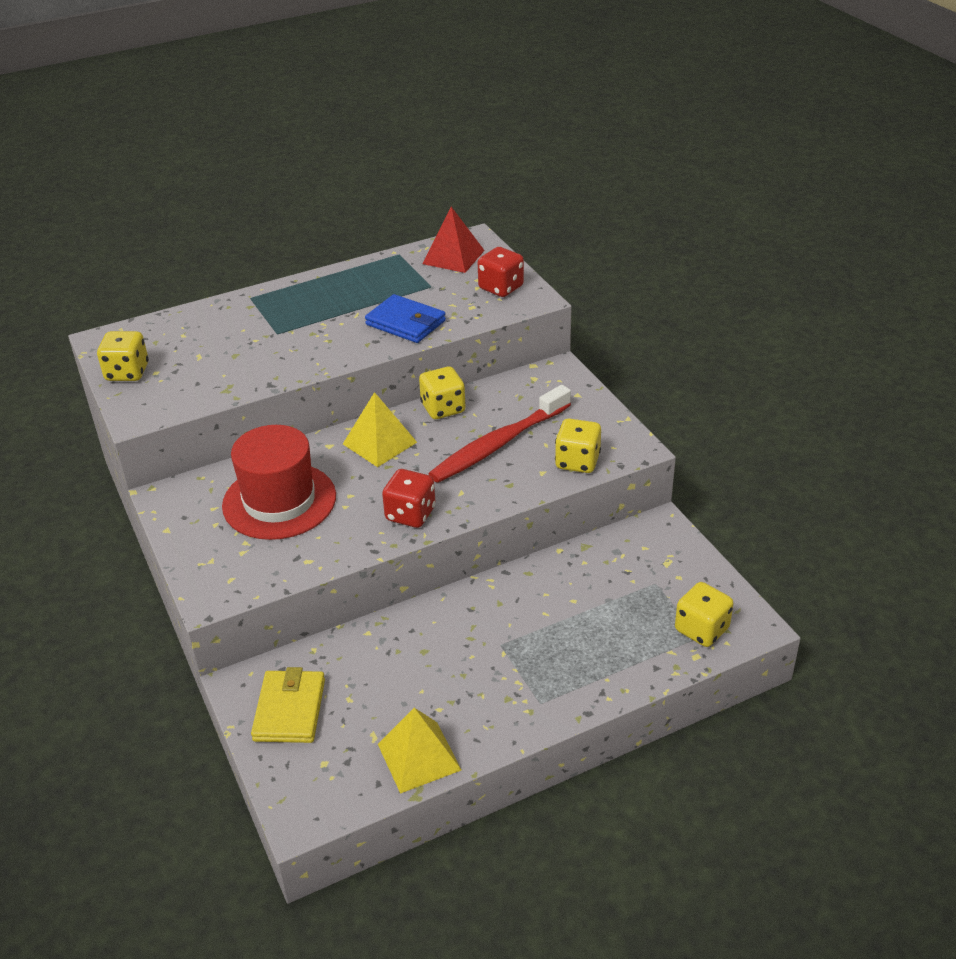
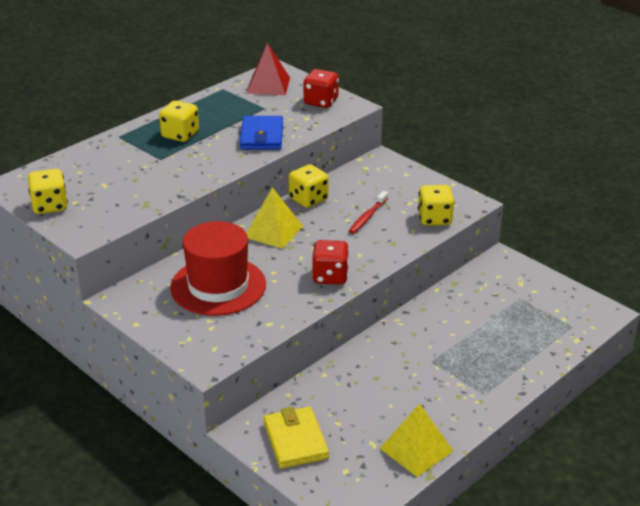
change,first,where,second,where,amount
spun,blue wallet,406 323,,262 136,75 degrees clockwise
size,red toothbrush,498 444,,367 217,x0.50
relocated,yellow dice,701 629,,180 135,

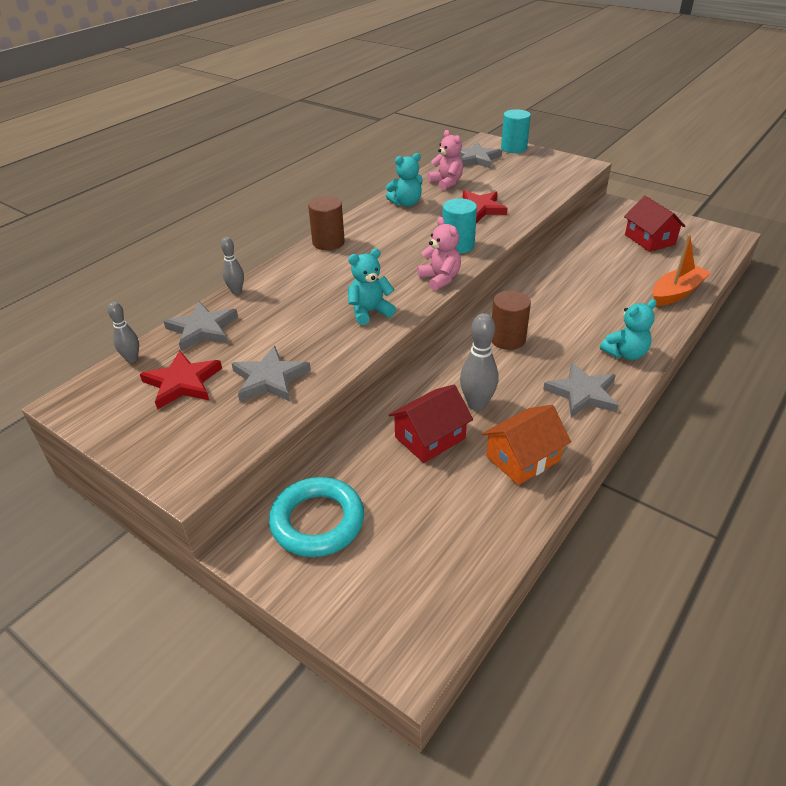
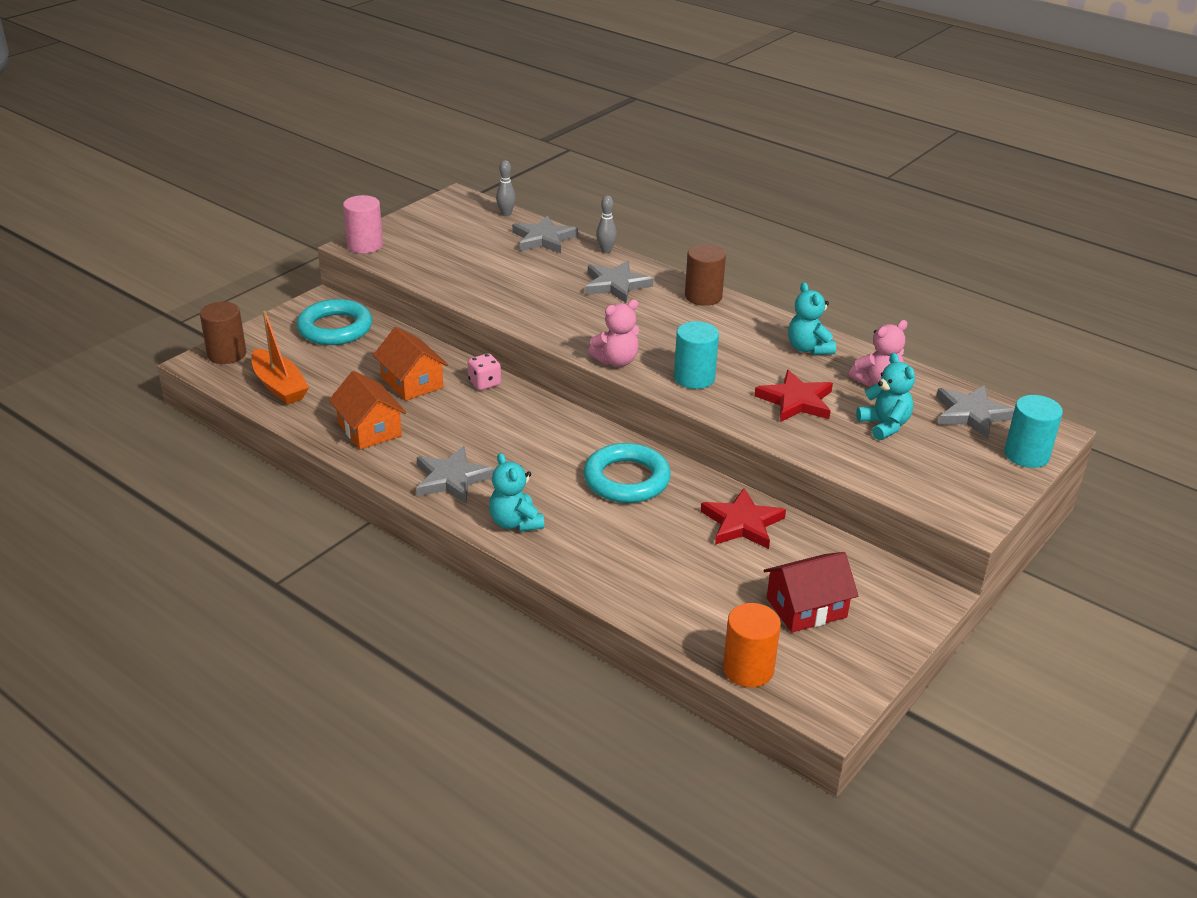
change,first,where,second,where,amount
relocated,orange boat,676 293,,279 386,
relocated,turquoise teddy bear,370 312,,884 425,
relocated,brown cylinder,507 339,,227 354,
missing,grey bowling pin,477 404,,,
relocated,grey star,270 379,,615 285,
relocated,red star,183 383,,742 523,
colour,red house,430 438,orange house,412 382,
appeared,,,pink cylinder,365 245,
appeared,,,pink dice,484 383,
appeared,,,turquoise ring,626 479,
appeared,,,orange cylinder,748 669,

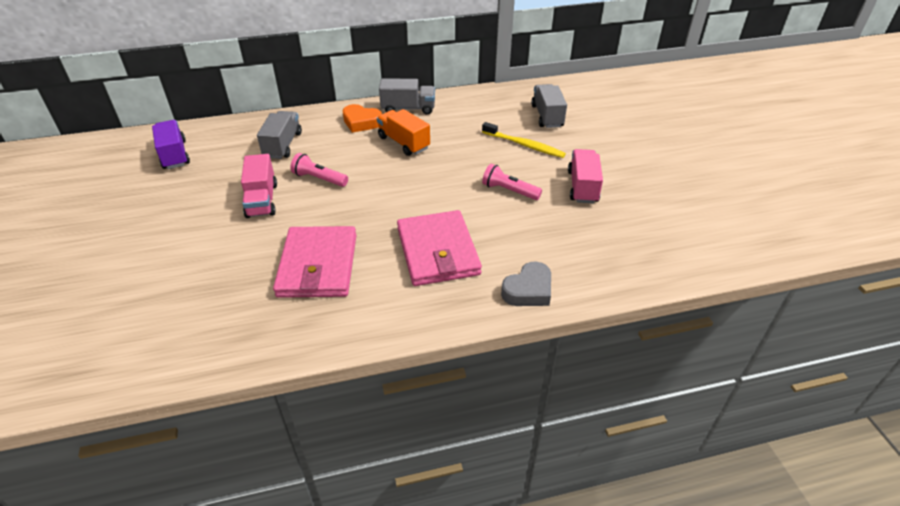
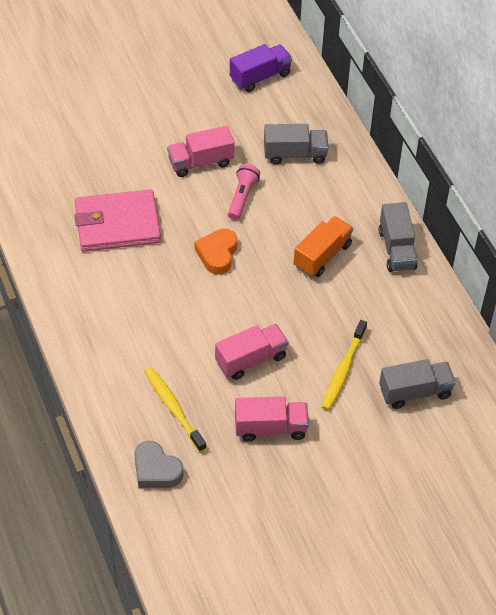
change,first,where,second,where,amount
relocated,orange heart,361 122,,217 254,
exchanged,pink flashlight,509 191,pink truck,251 359,
missing,pink wallet,438 251,,,
relocated,grey heart,528 290,,156 470,
appeared,,,yellow toothbrush,173 408,

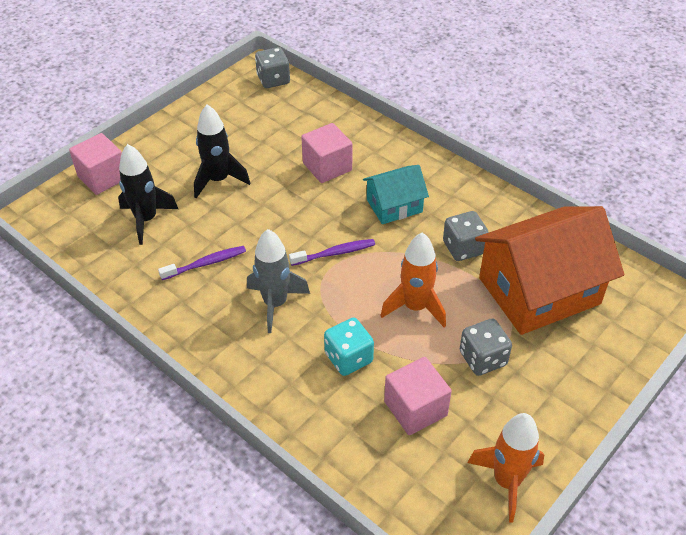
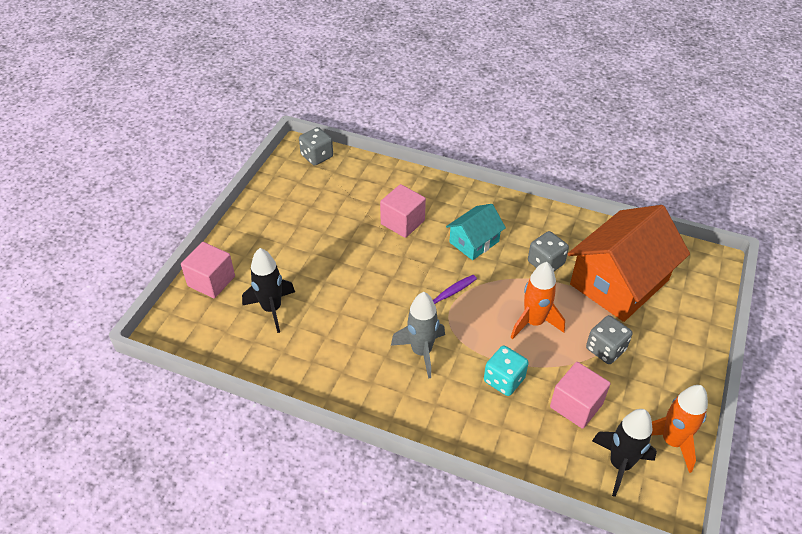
change,first,where,second,where,amount
relocated,black rocket,218 180,,619 464,
missing,purple toothbrush,206 263,,,

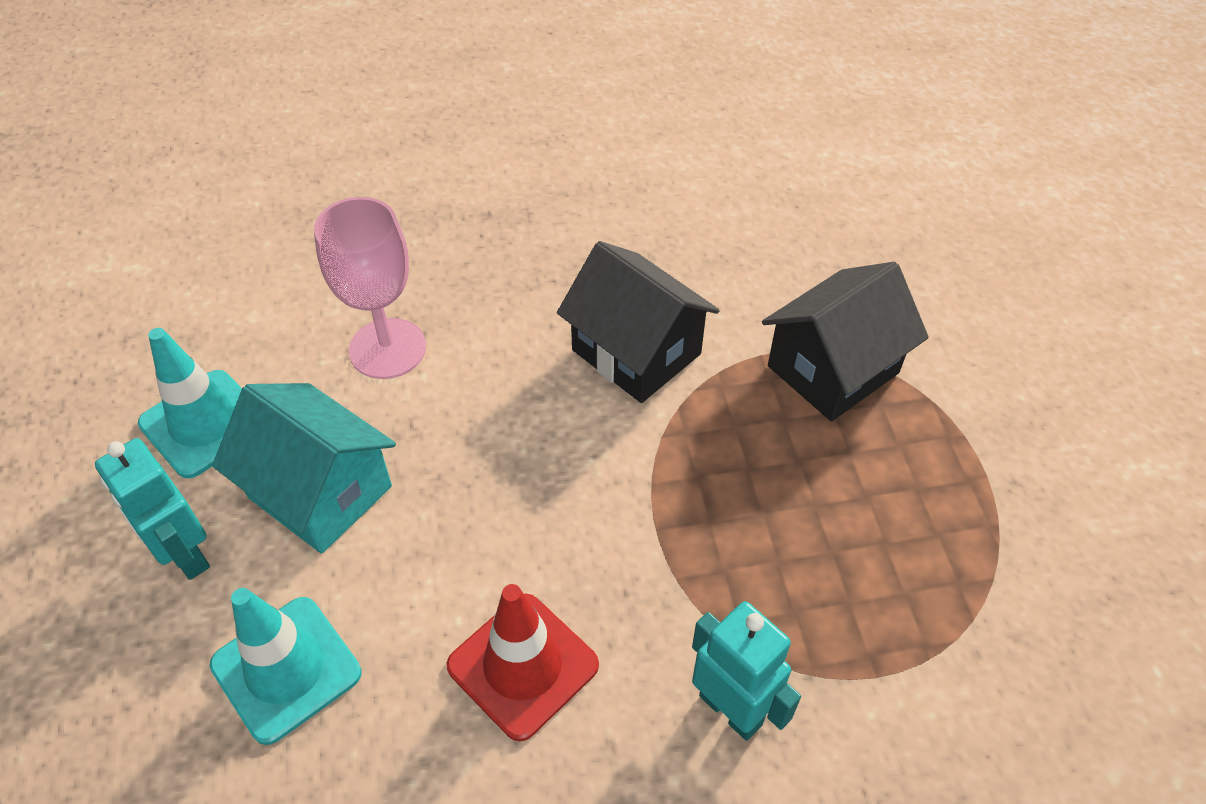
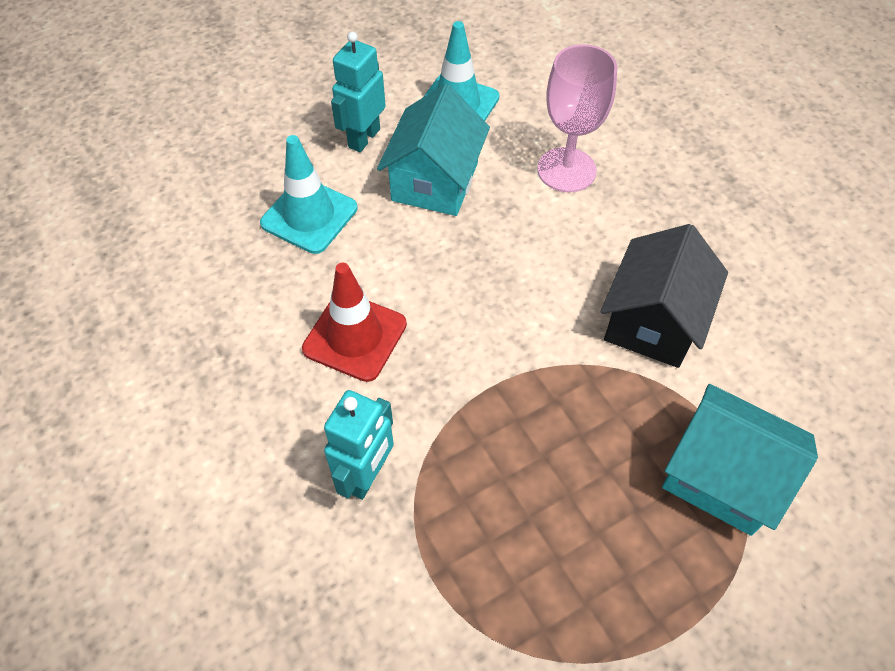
change,first,where,second,where,amount
colour,black house,833 369,turquoise house,721 477,

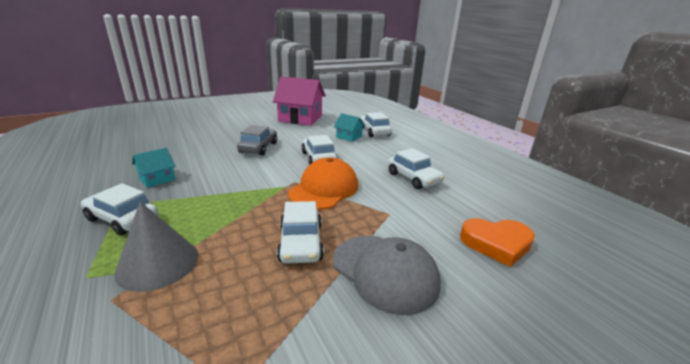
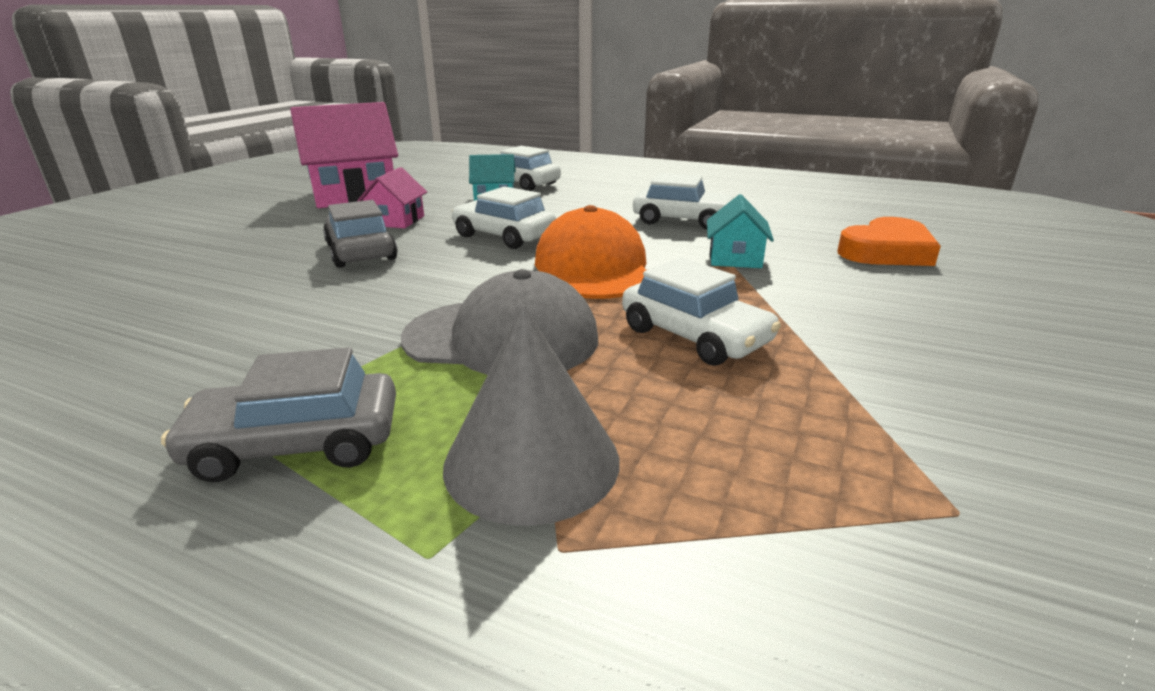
change,first,where,second,where,amount
relocated,turquoise house,157 179,,735 258,
colour,white car,122 218,grey car,296 444,
relocated,grey cap,384 271,,501 338,
appeared,,,pink house,396 221,

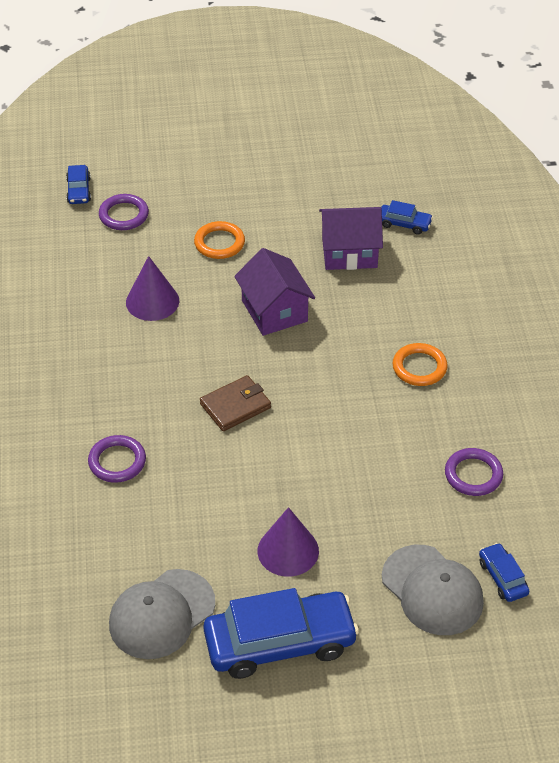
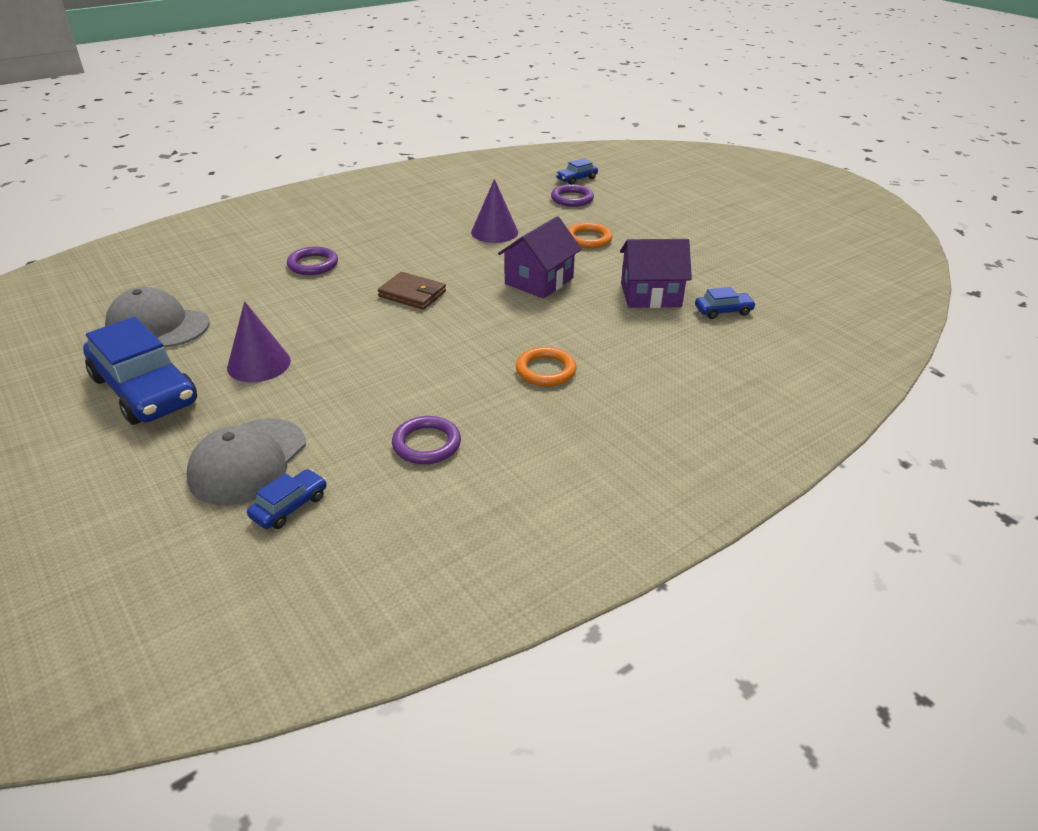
change,first,where,second,where,amount
spun,blue car,404 224,,723 311,90 degrees counterclockwise
spun,purple house,349 252,,650 295,60 degrees counterclockwise

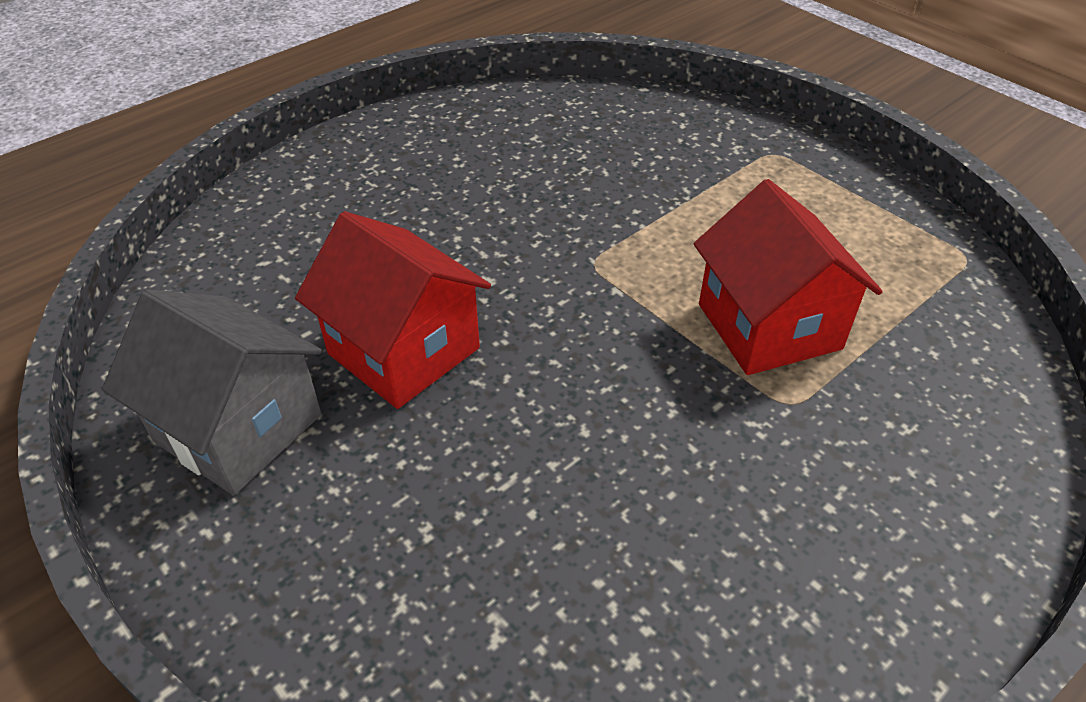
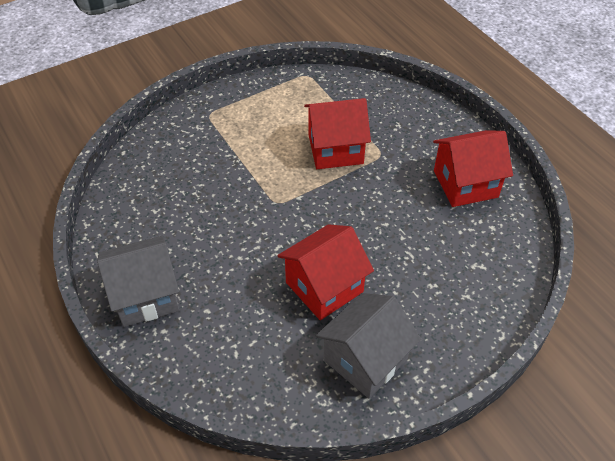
change,first,where,second,where,amount
appeared,,,red house,465 184,
appeared,,,grey house,145 296,

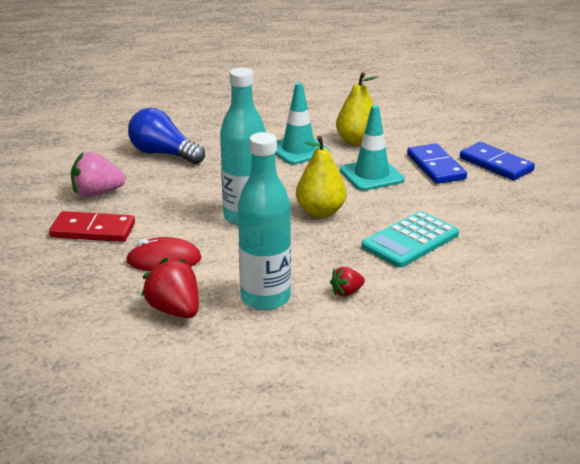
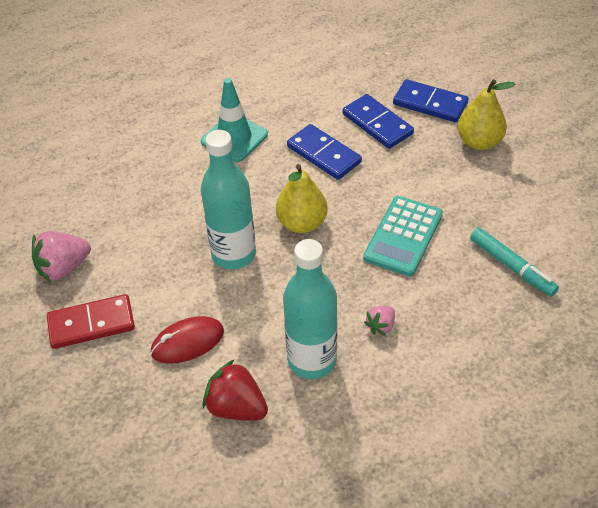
change,first,where,second,where,amount
relocated,yellow pear,357 141,,479 142,
exchanged,turquoise traffic cone,371 175,blue domino,323 154,
missing,blue light bulb,163 154,,,
colour,red strawberry,346 292,pink strawberry,381 326,
appeared,,,turquoise marker,512 266,

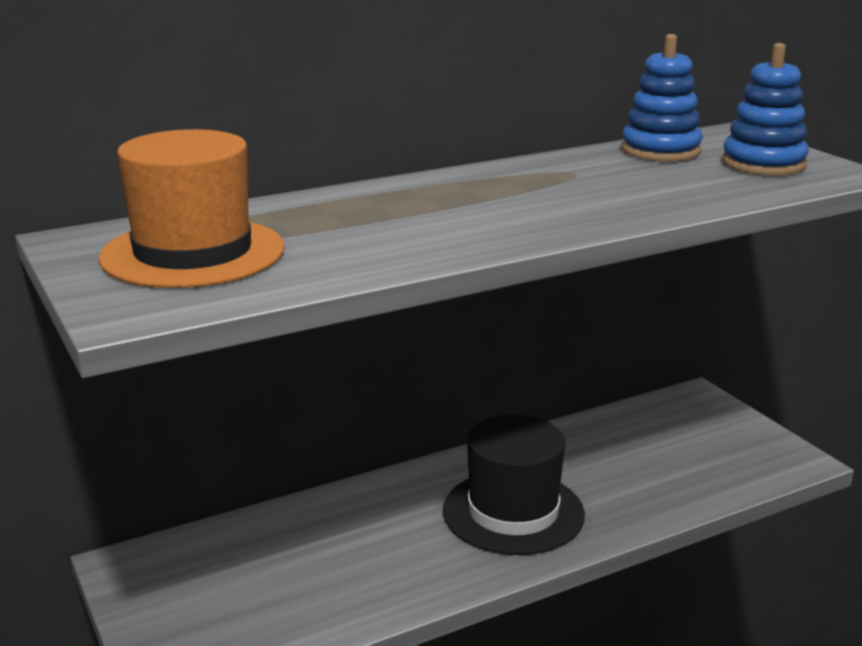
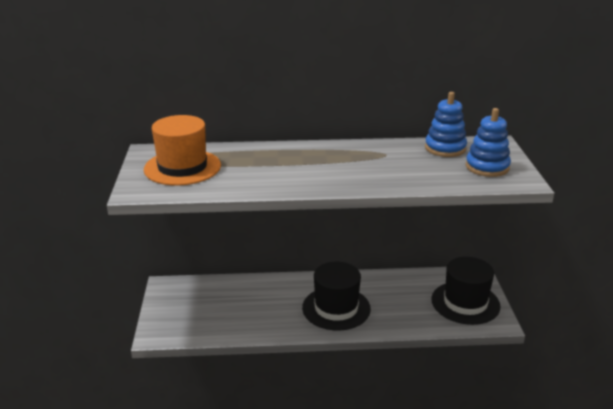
change,first,where,second,where,amount
appeared,,,black hat,465 303,

